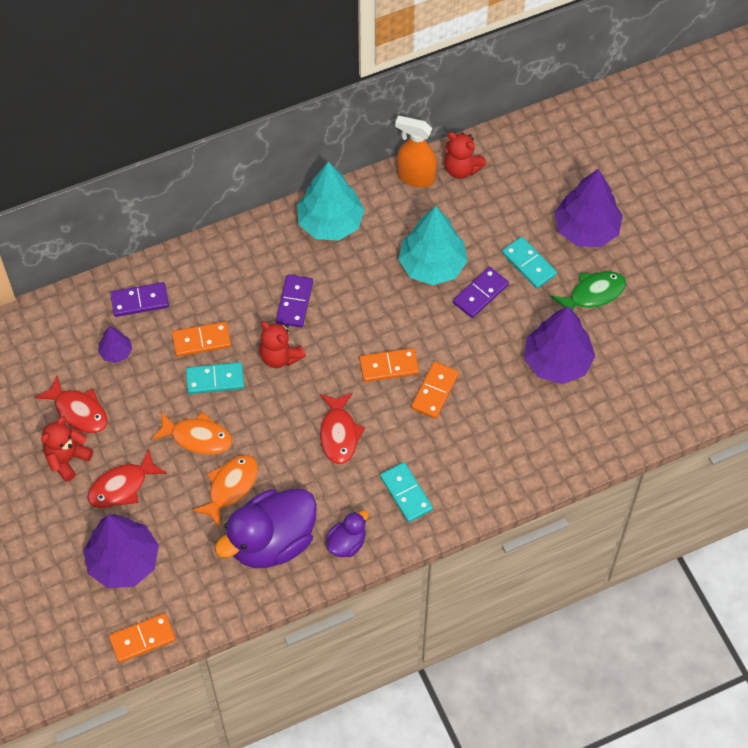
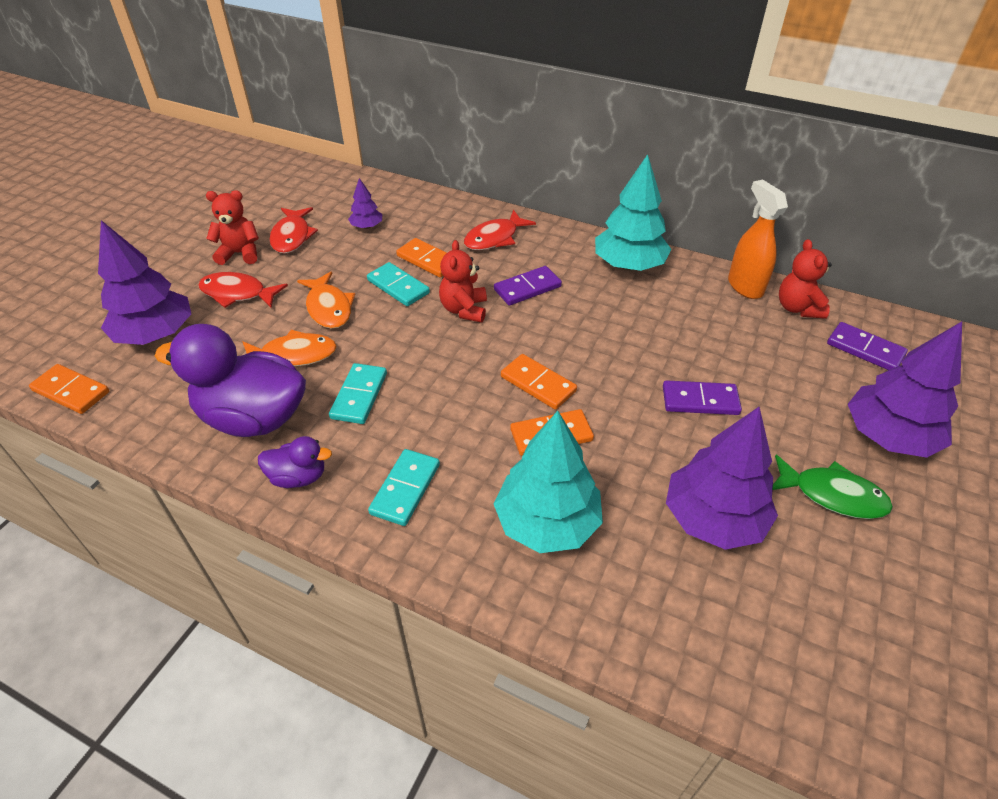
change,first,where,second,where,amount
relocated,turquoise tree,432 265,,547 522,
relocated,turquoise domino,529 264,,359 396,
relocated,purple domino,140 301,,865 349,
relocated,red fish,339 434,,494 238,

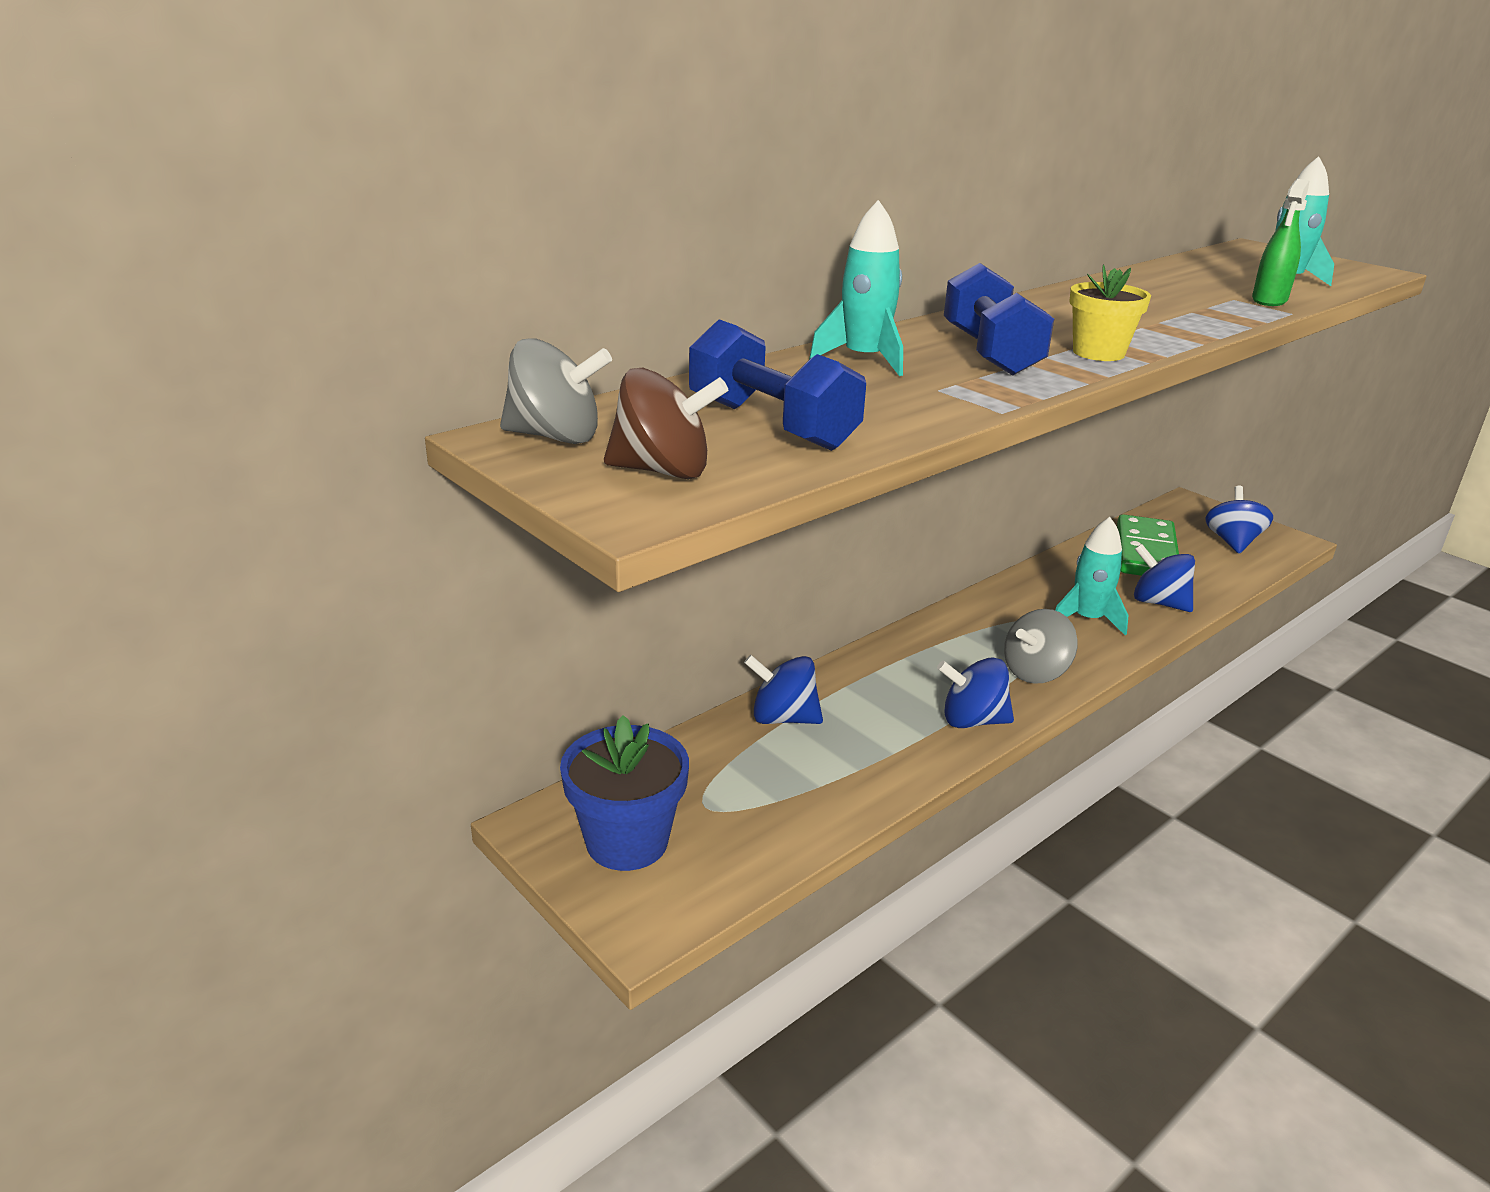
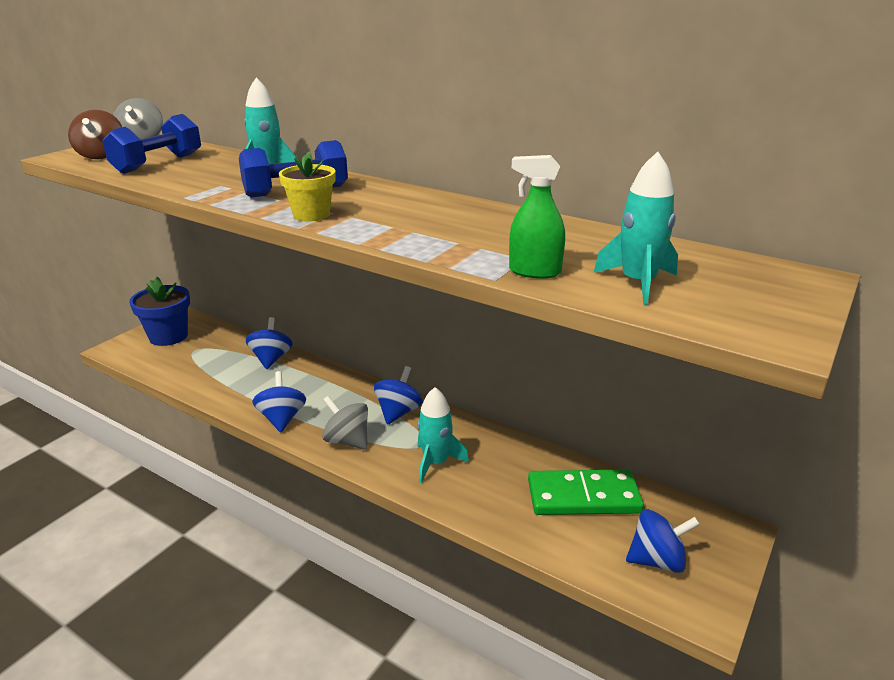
change,first,where,second,where,amount
relocated,blue spinning top,1158 603,,398 412,

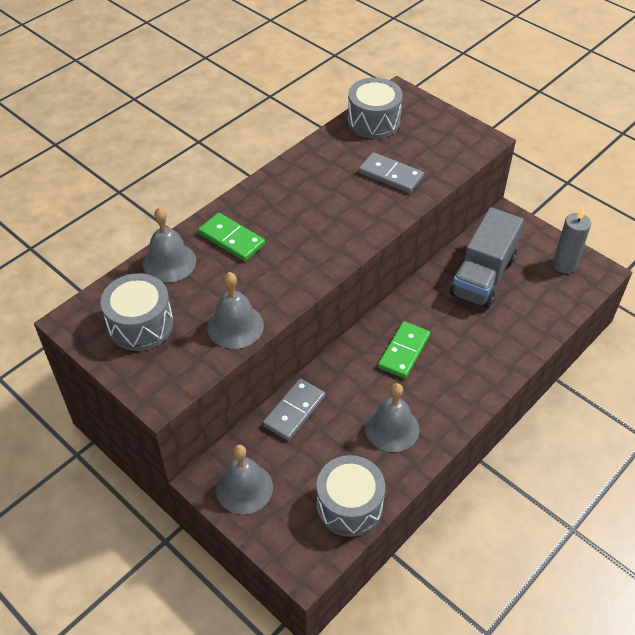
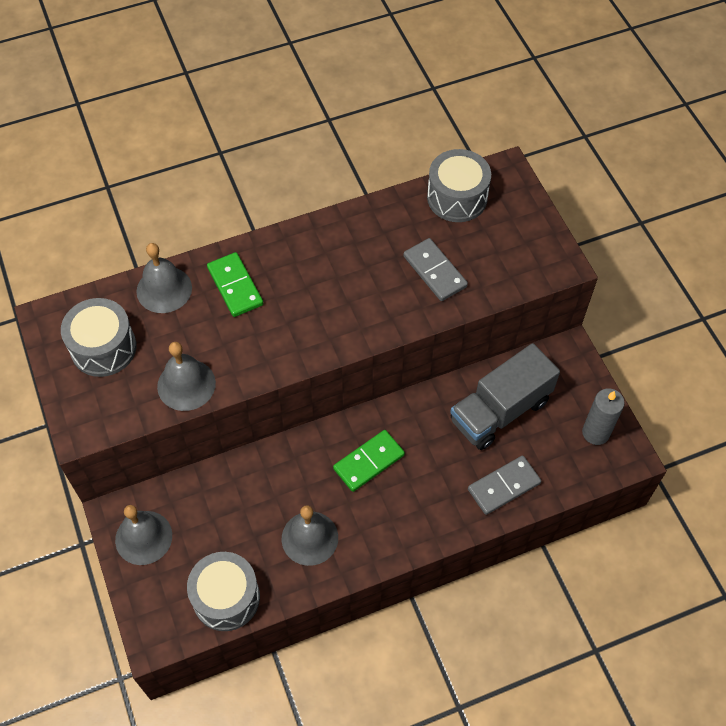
change,first,where,second,where,amount
relocated,grey domino,294 411,,503 486,

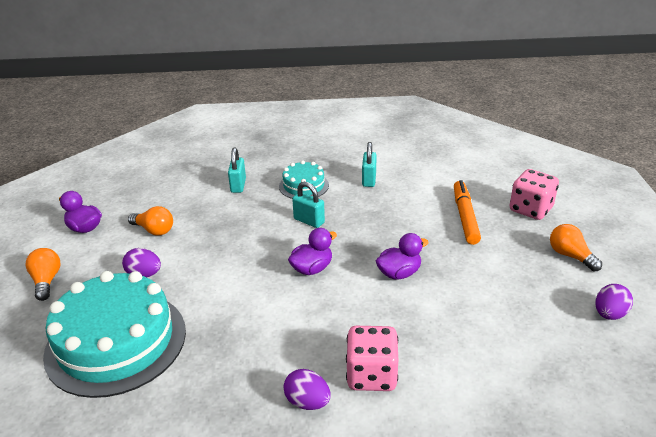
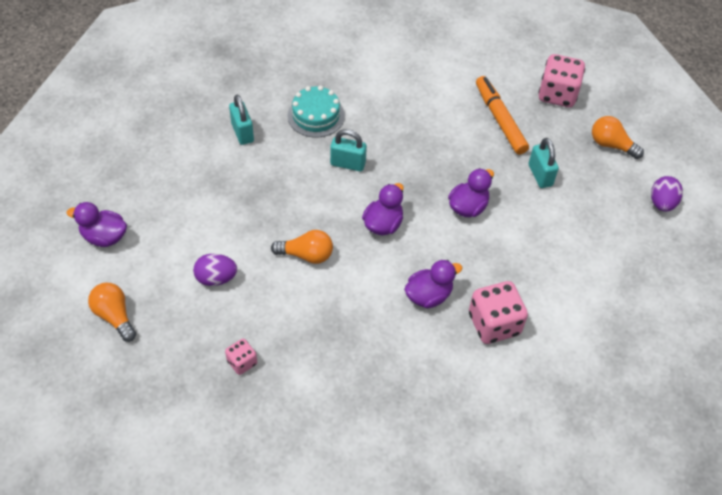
change,first,where,second,where,amount
relocated,turquoise padlock,369 180,,540 175,
relocated,orange light bulb,154 230,,306 255,
exchanged,turquoise cake,116 342,pink dice,242 362,
missing,purple egg,307 402,,,
appeared,,,purple duck,428 295,

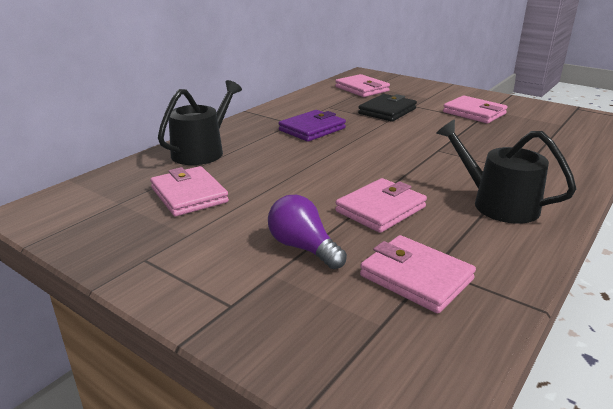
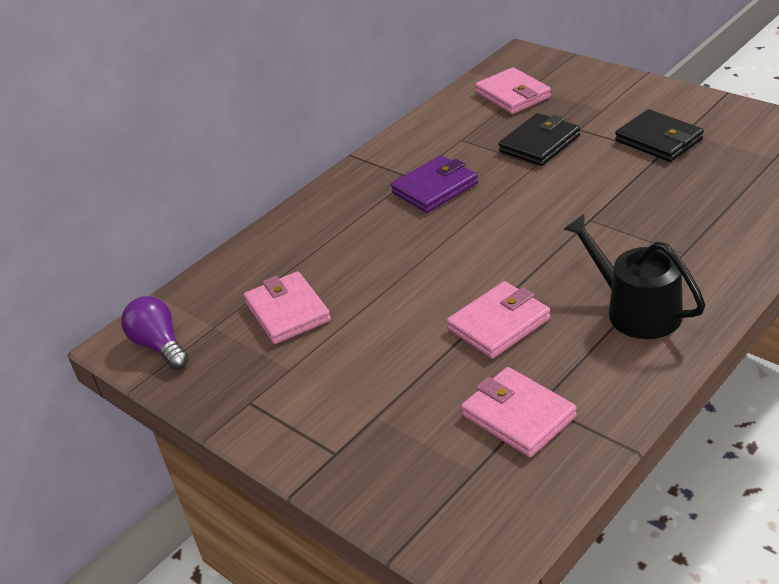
change,first,where,second,where,amount
missing,black watering can,202 151,,,
colour,pink wallet,474 113,black wallet,658 140,
relocated,purple light bulb,303 247,,159 345,

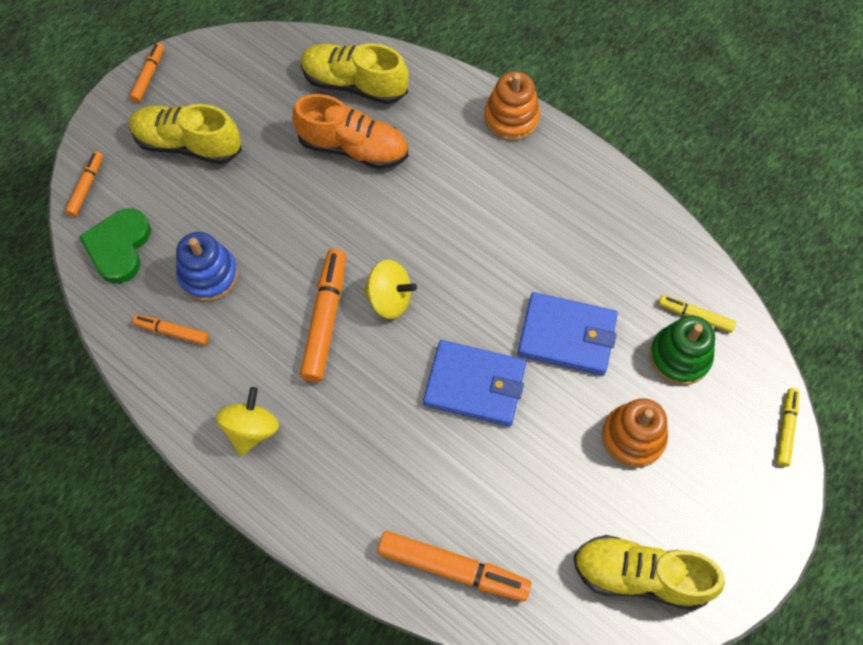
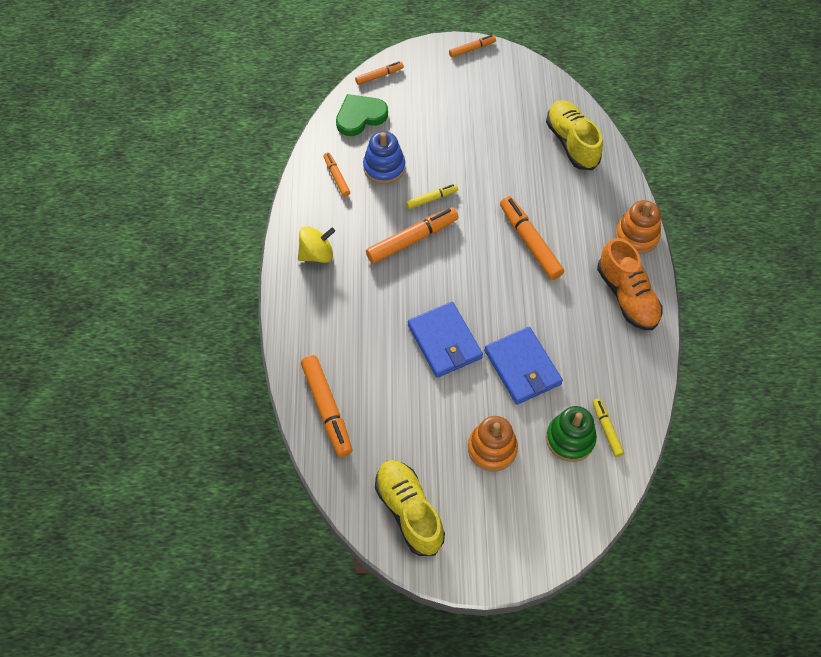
change,first,where,second,where,amount
relocated,orange shoe,353 148,,627 296,
missing,yellow shoe,188 144,,,
missing,yellow spinning top,389 299,,,
relocated,yellow marker,785 429,,431 199,
appeared,,,orange marker,530 242,

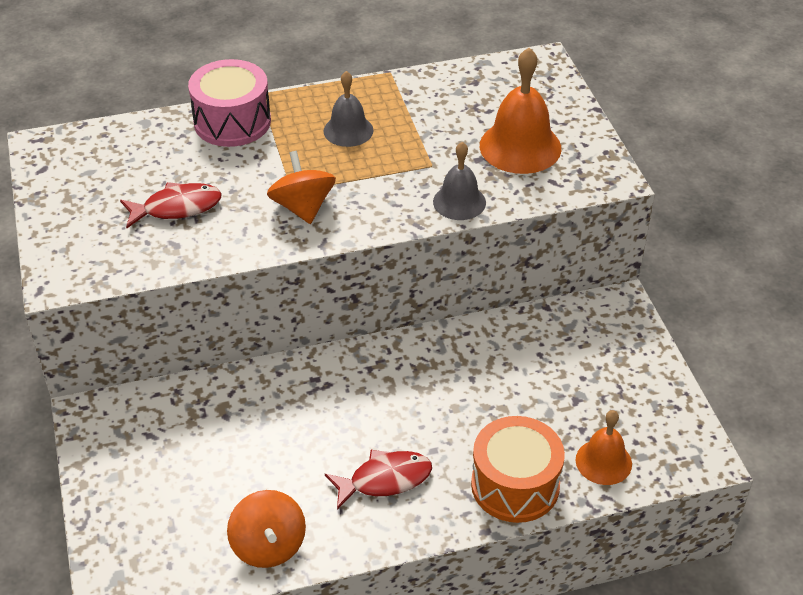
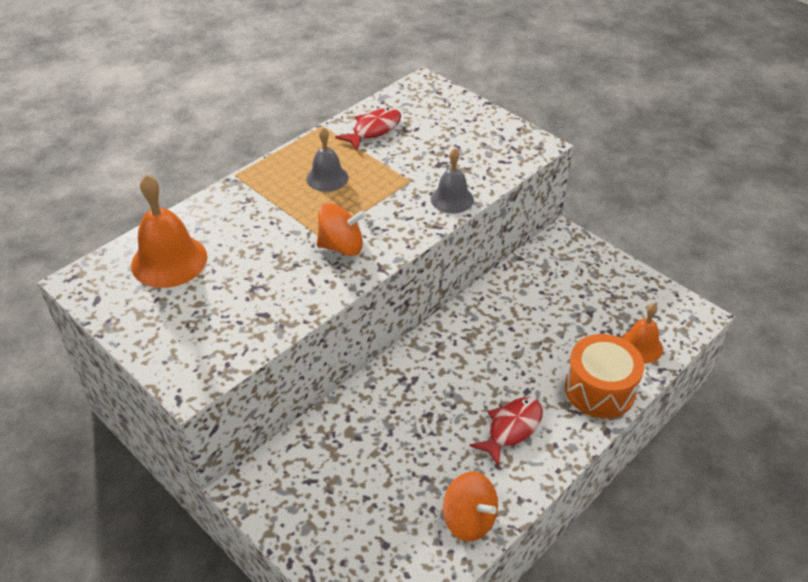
change,first,where,second,where,amount
relocated,orange bell,520 147,,169 260,
missing,pink drum,232 122,,,
spun,orange spinning top,303 207,,341 246,135 degrees clockwise
relocated,red fish,177 208,,374 130,

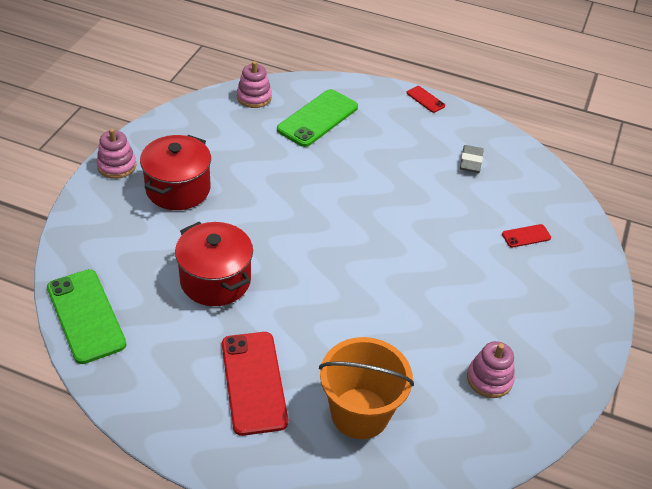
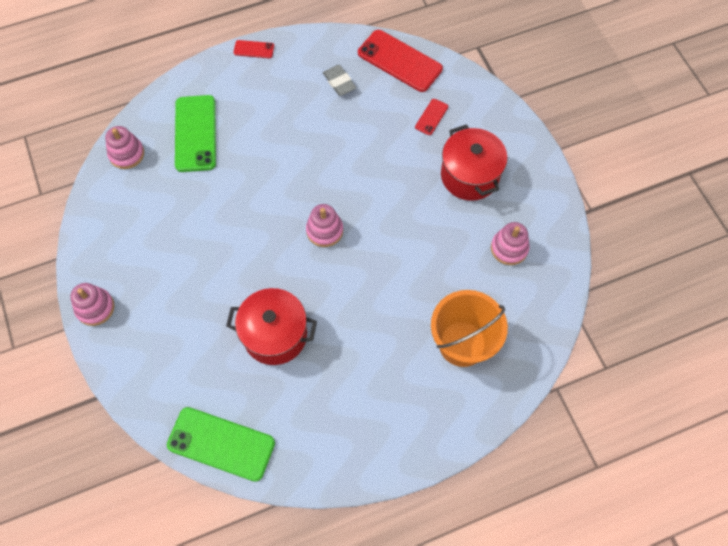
change,first,where,second,where,amount
relocated,red pot,178 189,,469 175,
relocated,red phone,254 382,,399 61,
appeared,,,pink stacking toy,324 230,

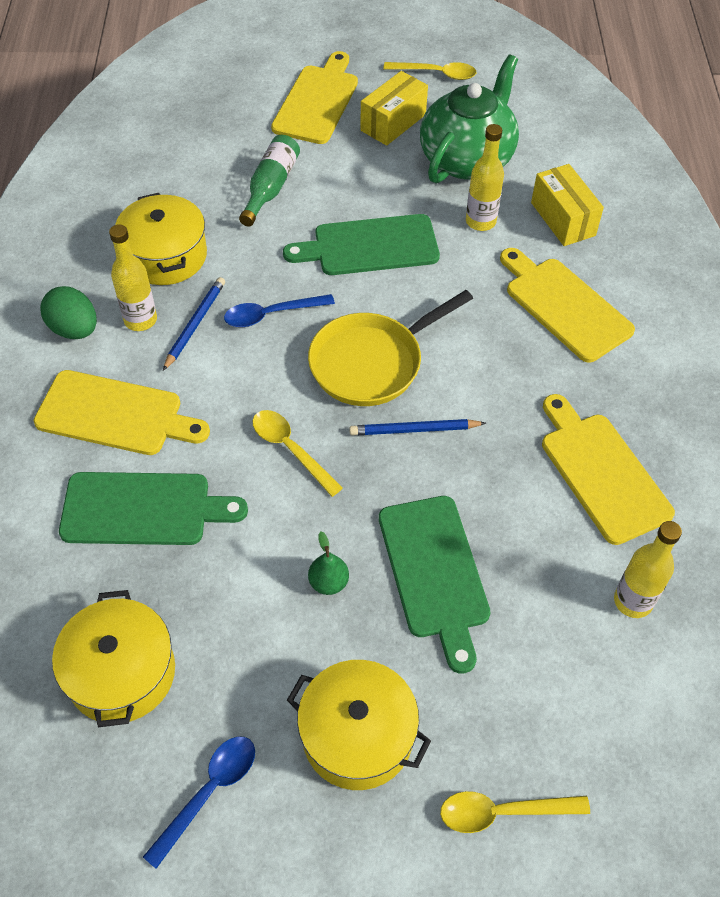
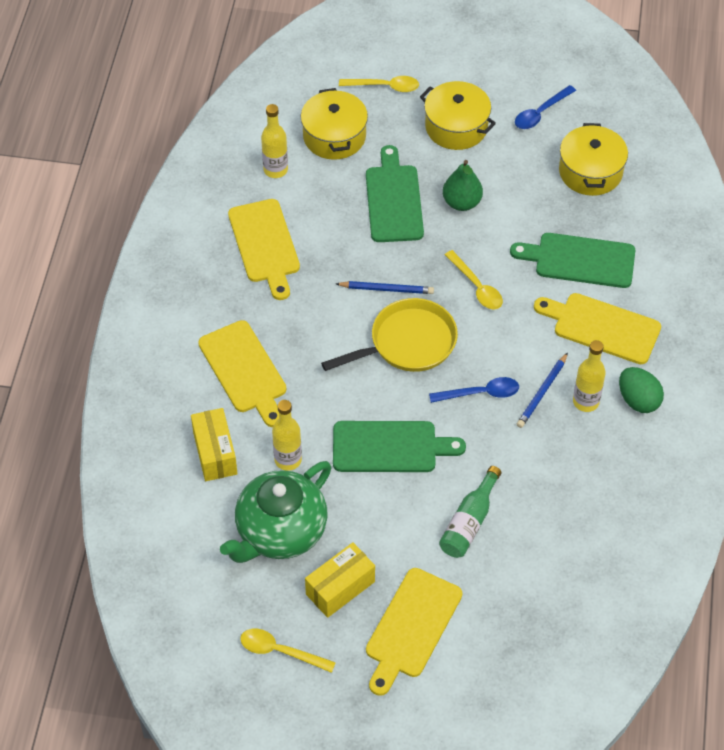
change,first,where,second,where,amount
relocated,yellow pot,165 256,,334 136,
size,green pear,328 582,,462 202,x1.56

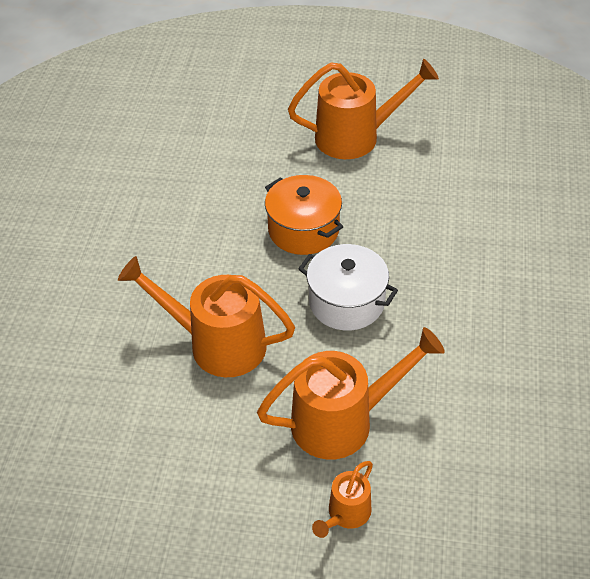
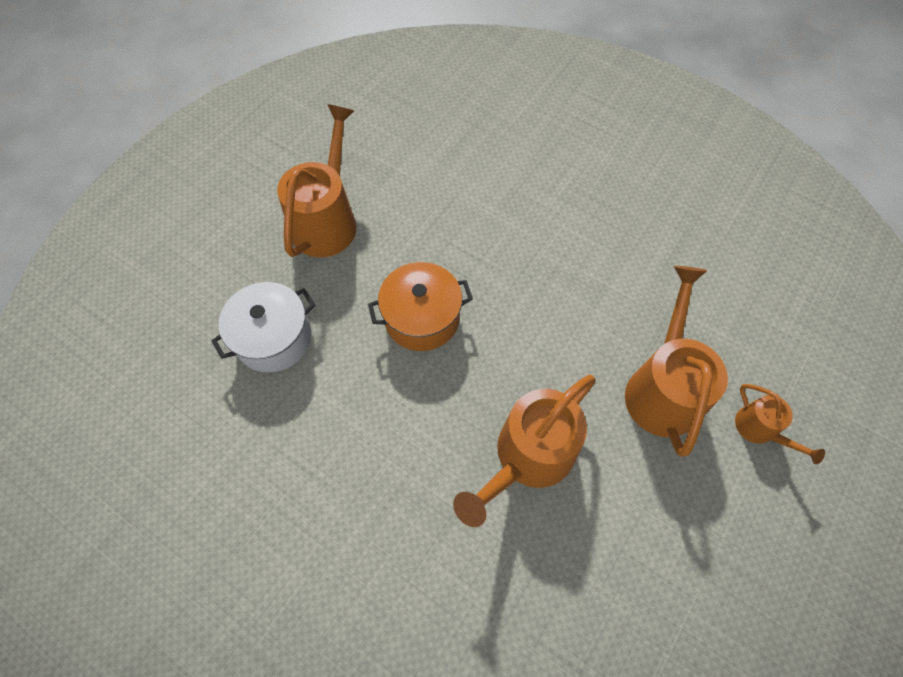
change,first,where,second,where,amount
relocated,white pot,346 302,,274 338,

